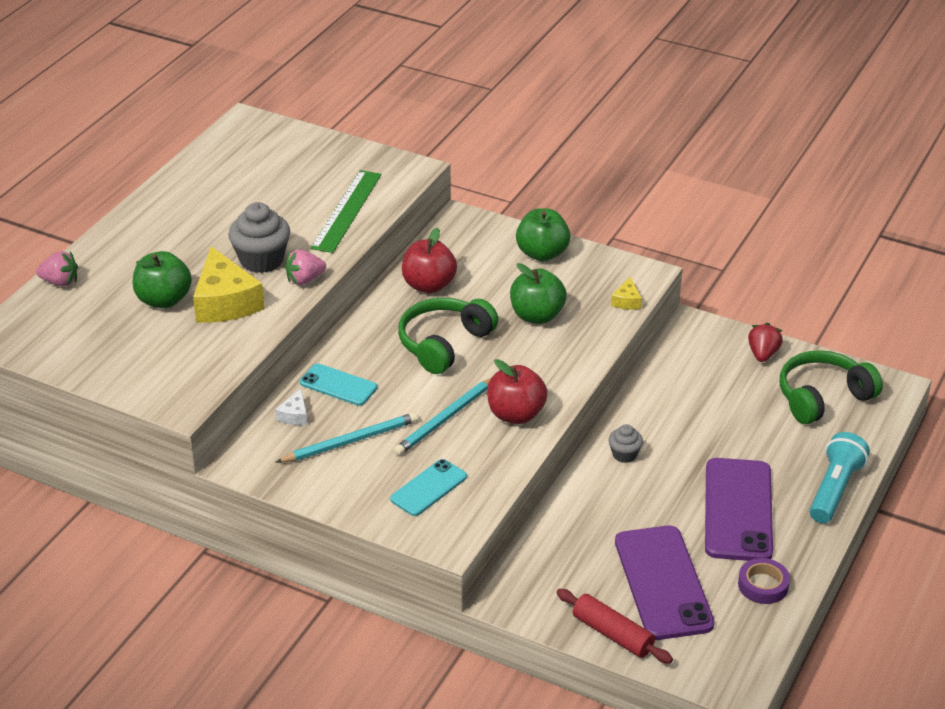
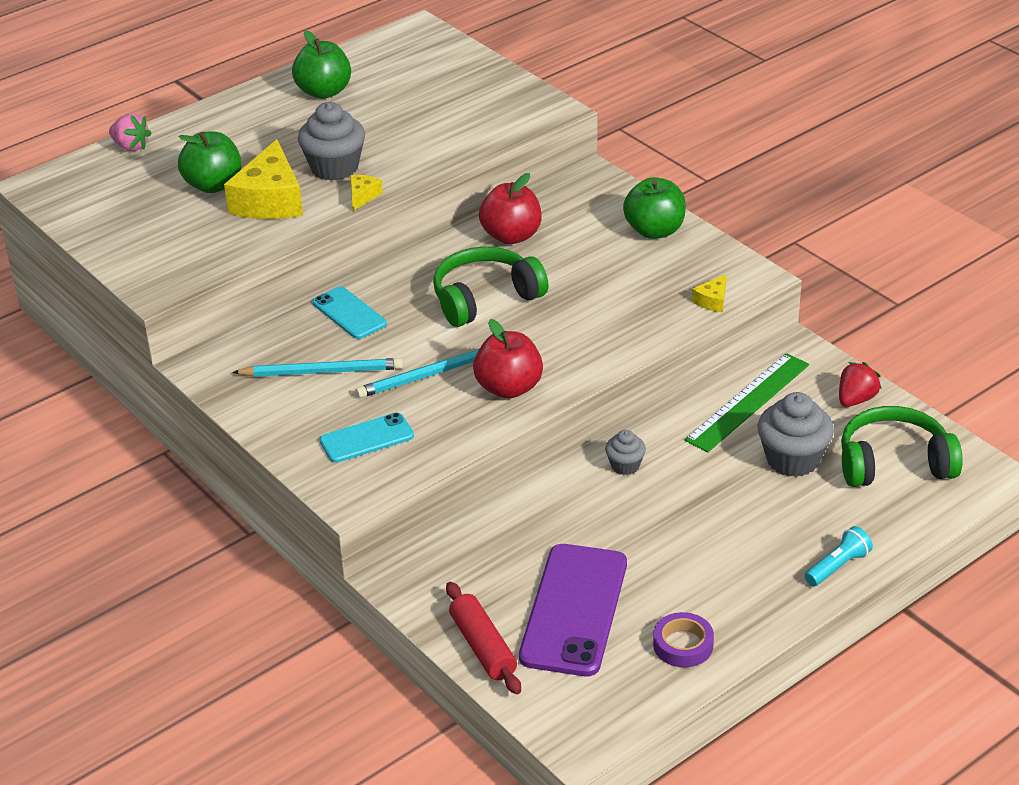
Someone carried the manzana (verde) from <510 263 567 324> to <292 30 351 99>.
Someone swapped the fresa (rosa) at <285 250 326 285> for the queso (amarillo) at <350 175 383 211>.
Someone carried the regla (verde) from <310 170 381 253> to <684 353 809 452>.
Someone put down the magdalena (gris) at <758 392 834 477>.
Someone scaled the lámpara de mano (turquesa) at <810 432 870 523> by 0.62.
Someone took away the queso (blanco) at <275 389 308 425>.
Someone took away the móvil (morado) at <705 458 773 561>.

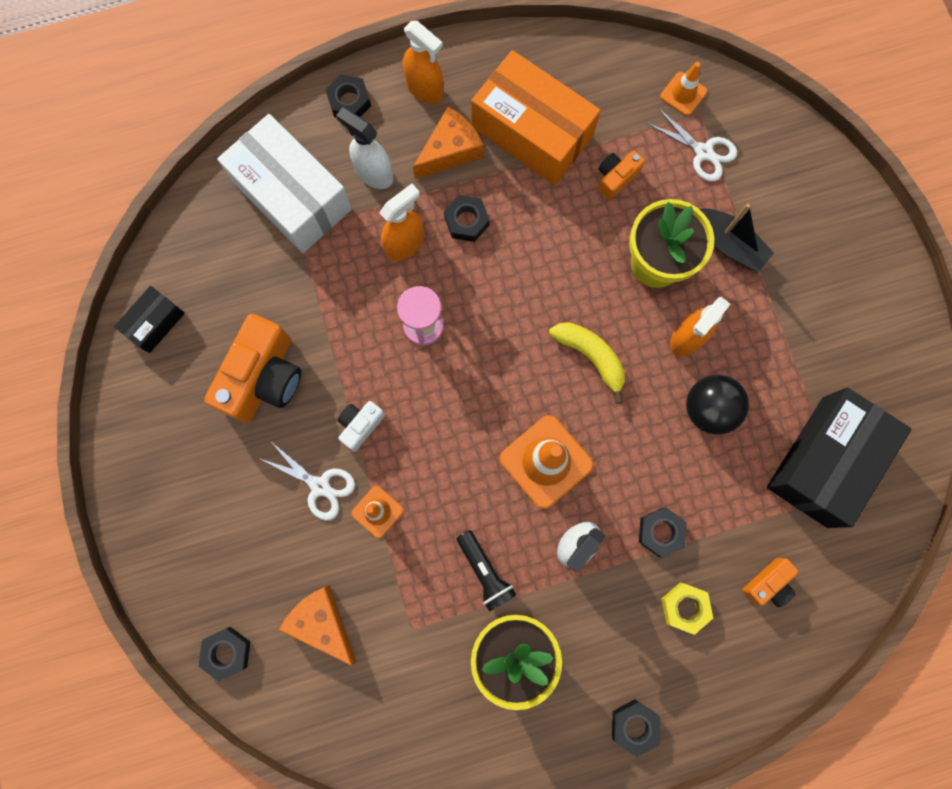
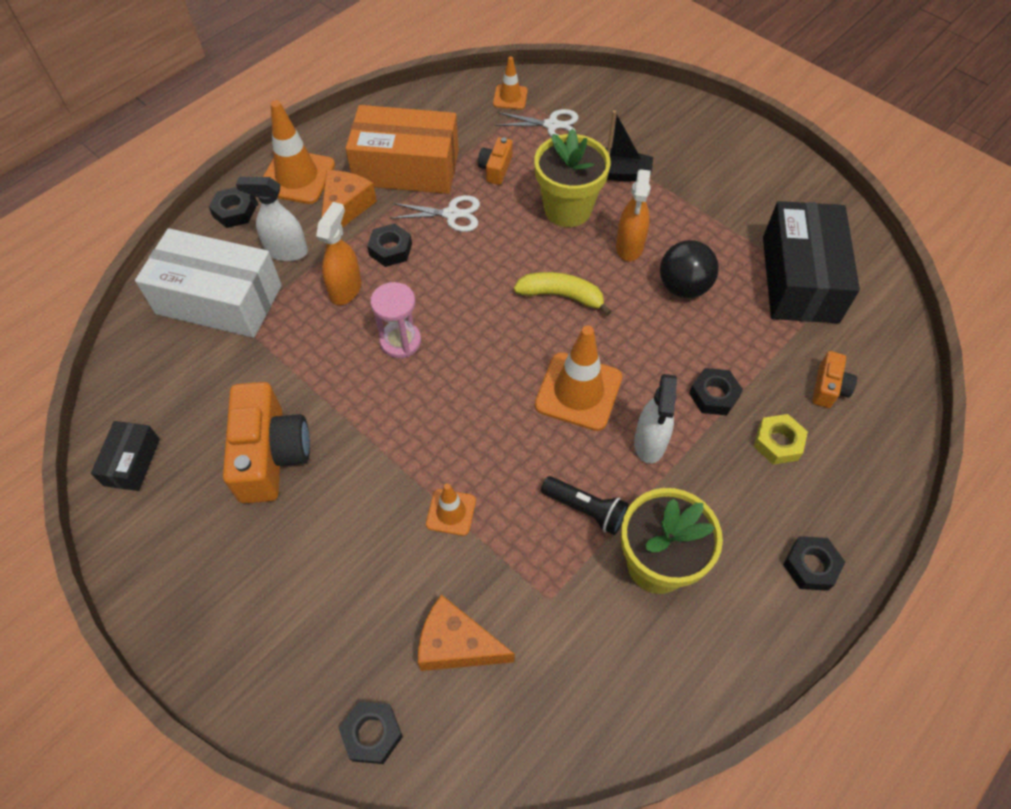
Someone swapped the pulverizador (naranja) at <403 21 443 104> for the cono de tráfico (naranja) at <263 100 335 204>.
Someone carried the tijeras (blanco) from <261 442 355 521> to <390 195 480 232>.
Someone took away the cámara (blanco) at <338 401 385 451>.

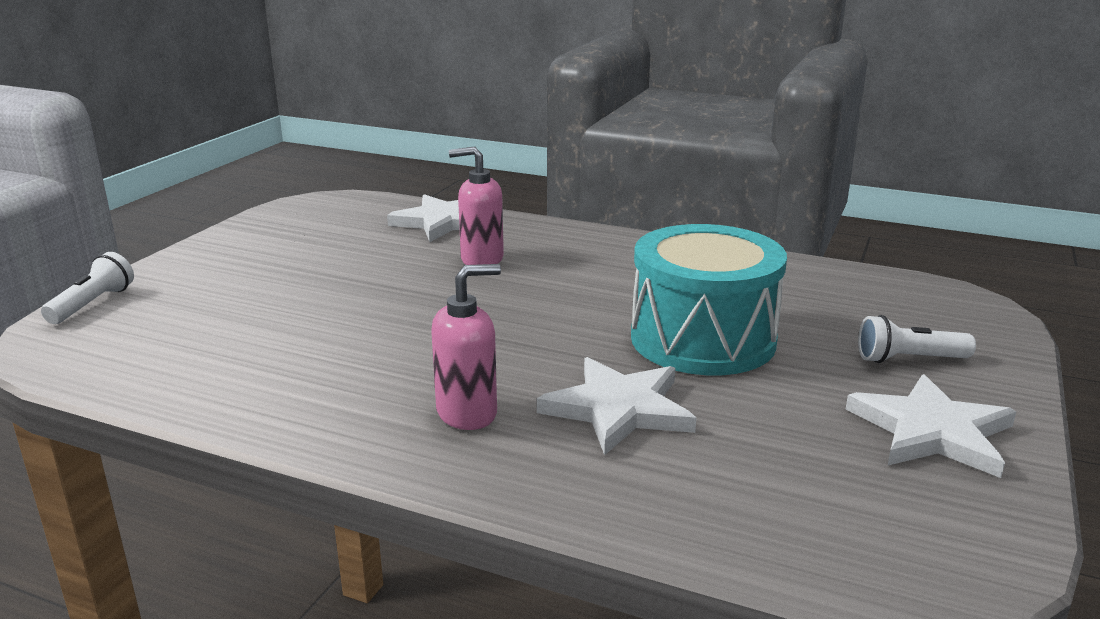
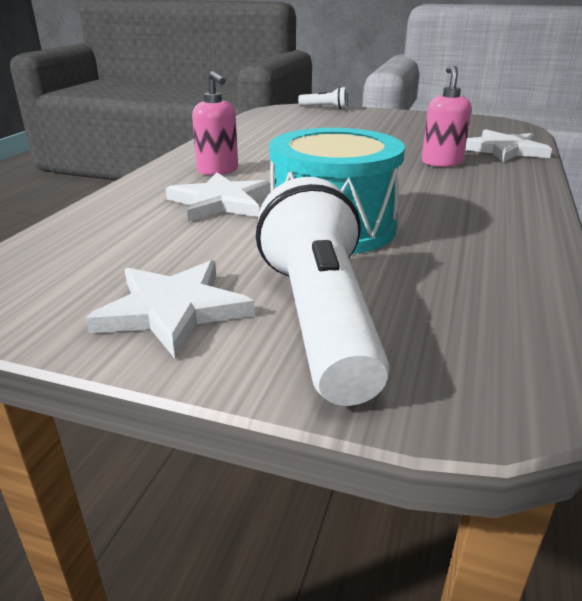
Someone scaled the lámpara de mano (blanco) at <858 315 976 363> by 2.11.

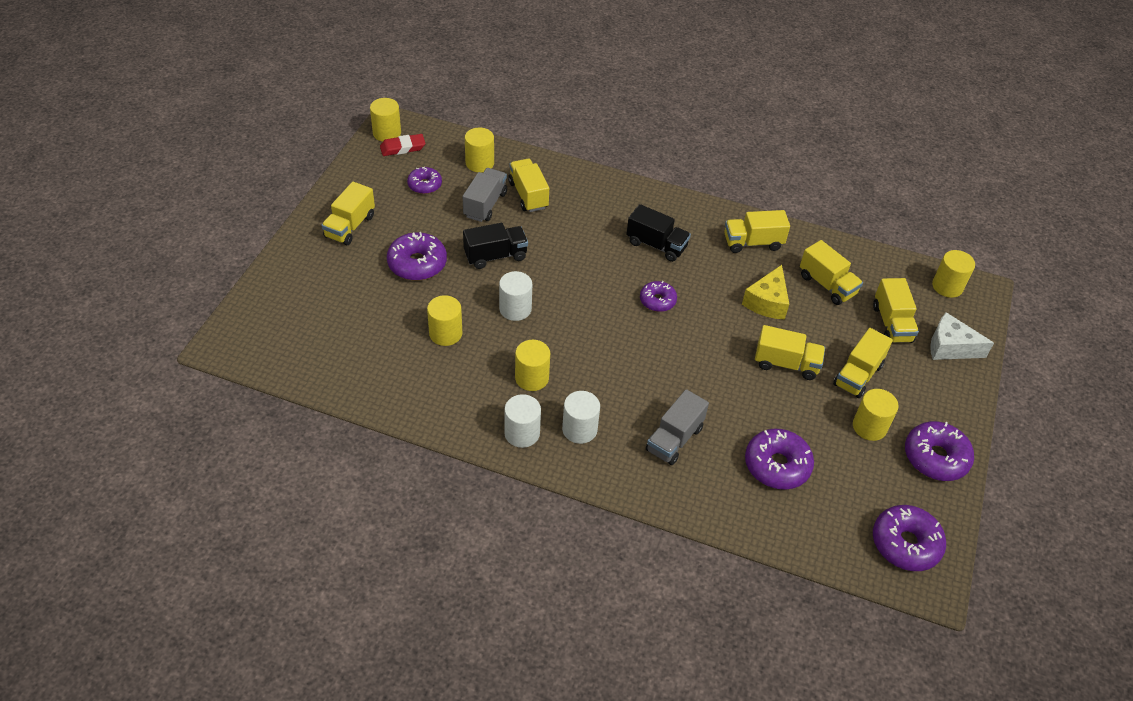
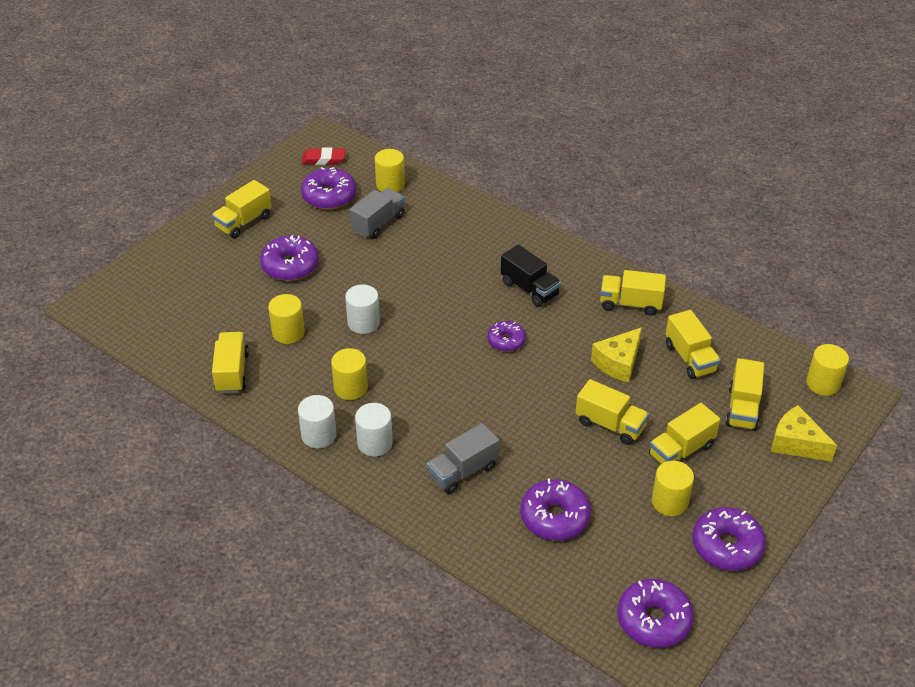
Someone carried the camión (amarillo) from <508 159 549 212> to <212 332 249 393>.
Someone scaled the rosquilla (morado) at <407 167 442 194> by 1.62.
Someone repainted the queso (blanco) at <930 312 994 360>, which became the queso (amarillo) at <771 405 837 462>.
Someone took away the cilindro (amarillo) at <370 98 401 142>.
Someone took away the camión (negro) at <463 223 528 269>.

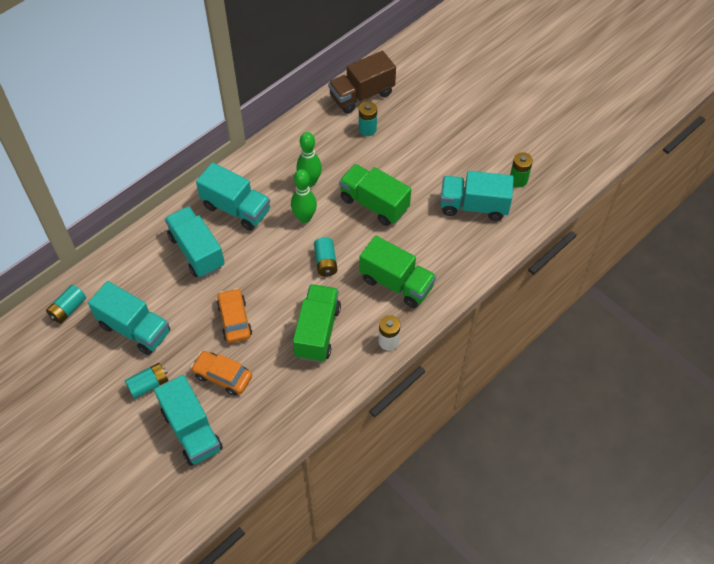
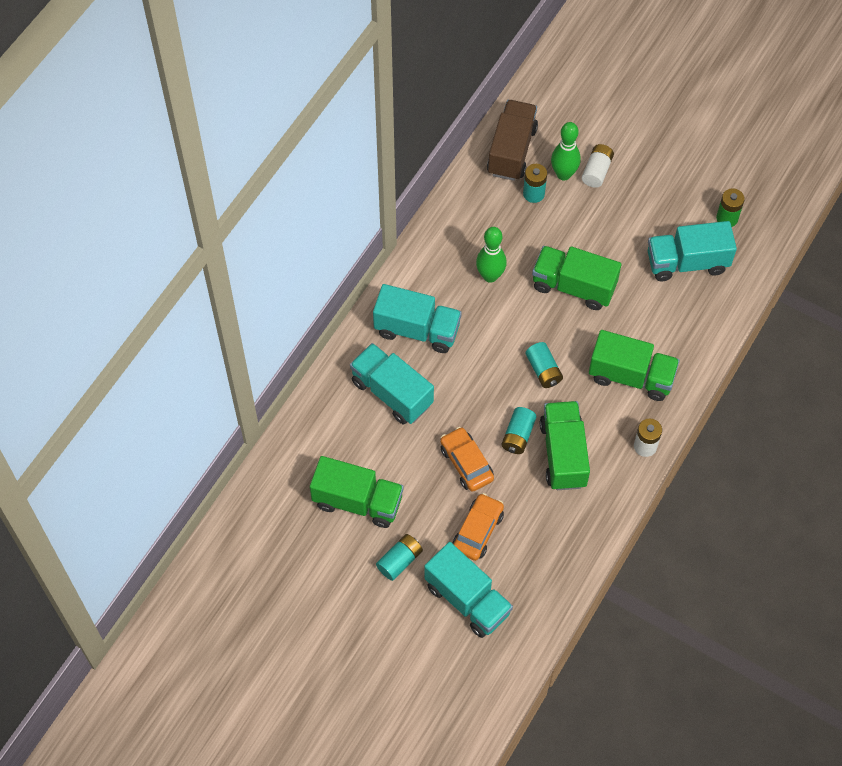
Someone repainted the camión (turquesa) at <88 281 170 355>, which became the camión (verde) at <310 456 404 528>.
Someone rotated the coche (naranja) at <191 351 252 396> by 105 degrees clockwise.
Someone rotated the camión (marrón) at <328 51 396 114> by 150 degrees clockwise.
Someone carried the pila (turquesa) from <46 285 86 324> to <502 407 537 454>.
Someone carried the bolo (verde) from <291 169 317 223> to <551 122 581 180>.
Someone put down the pila (blanco) at <582 144 614 188>.

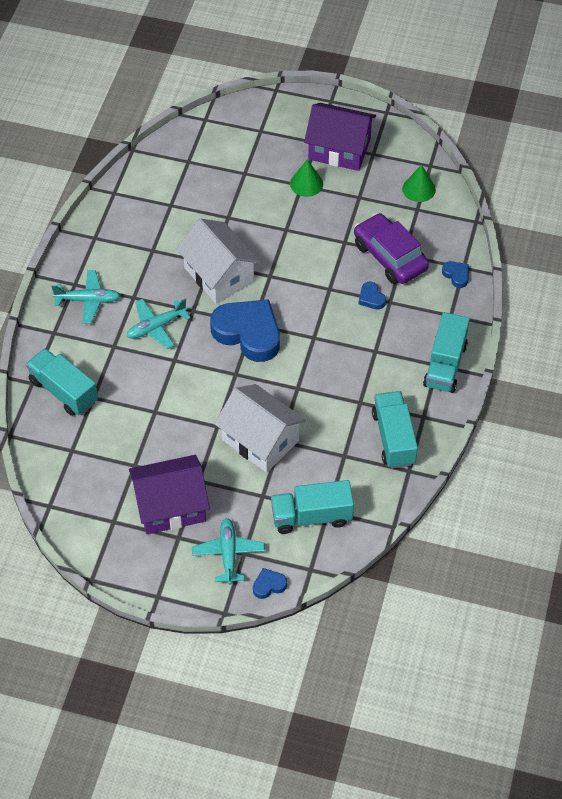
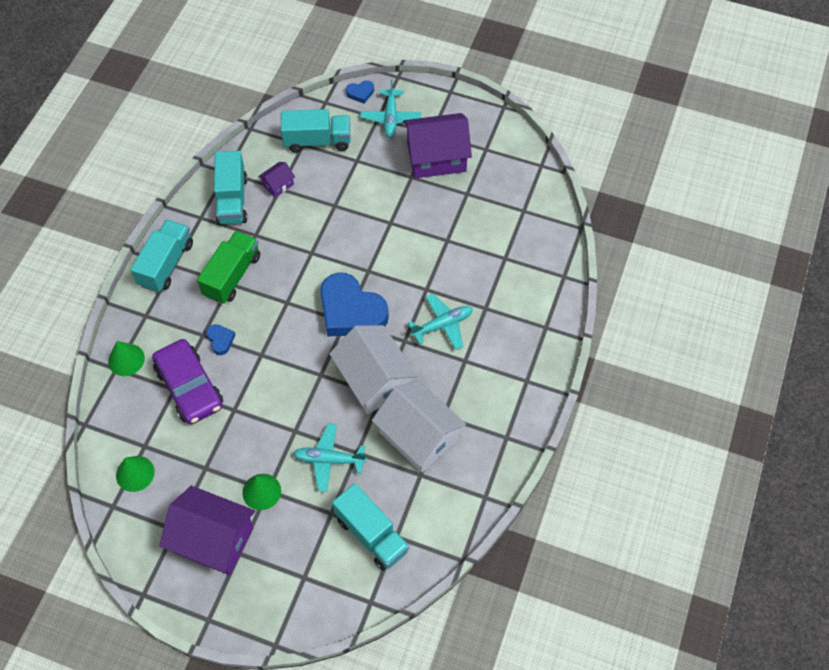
Someone swapped the corazón (azul) at <442 261 469 288> for the cono (verde) at <108 341 145 376>.
Someone put down the camión (verde) at <197 231 260 304>.
Someone put down the casa (morado) at <258 162 295 198>.
Someone carried the avión (turquesa) from <51 270 120 324> to <293 424 367 492>.
Someone carried the camión (turquesa) from <26 348 98 416> to <332 483 409 571>.
Someone carried the casa (blanco) from <214 384 306 473> to <372 380 466 473>.

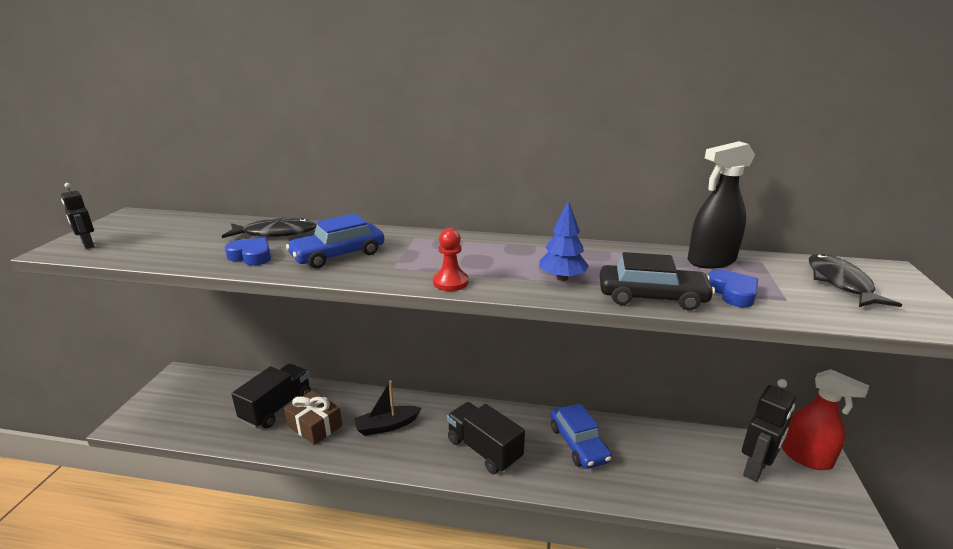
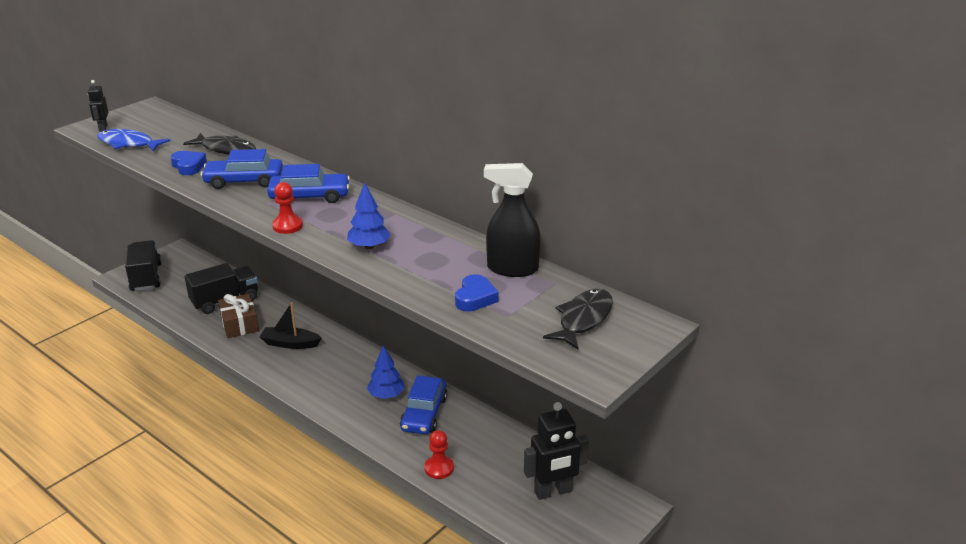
Someone put down the pez (azul) at <97 129 170 152>.
Someone carried the camión (negro) from <447 402 525 474> to <125 240 162 291>.
Someone put down the coche (azul) at <267 164 350 203>.
Someone put down the árbol (azul) at <367 346 405 399>.
Someone put down the peón (rojo) at <424 430 454 479>.
Someone took away the coche (negro) at <600 252 715 311>.
Someone took away the pulverizador (rojo) at <782 369 869 470>.

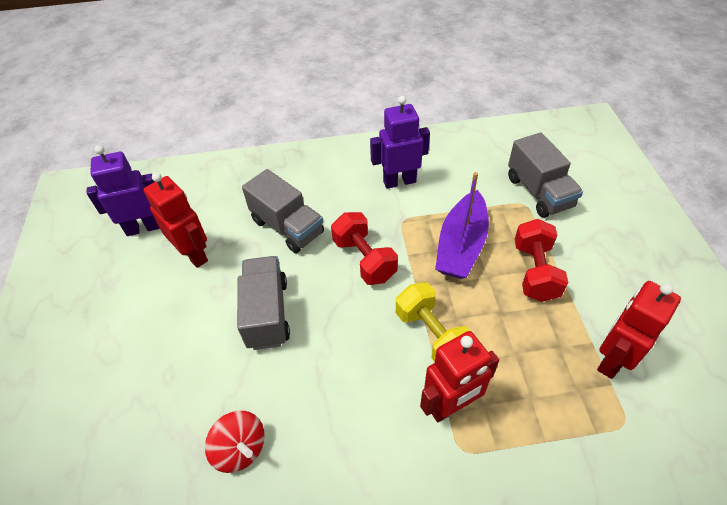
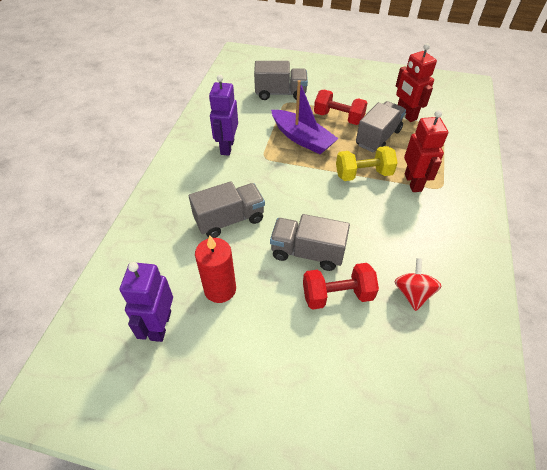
Someone swapped the robot (rojo) at <144 172 208 268> for the vela (rojo) at <195 235 236 303>.
Someone carried the mancuerna (rojo) from <331 212 398 285> to <303 263 379 310>.
Someone put down the camión (gris) at <356 101 406 153>.
Someone rotated the peonza (rojo) at <205 411 265 473> by 60 degrees counterclockwise.

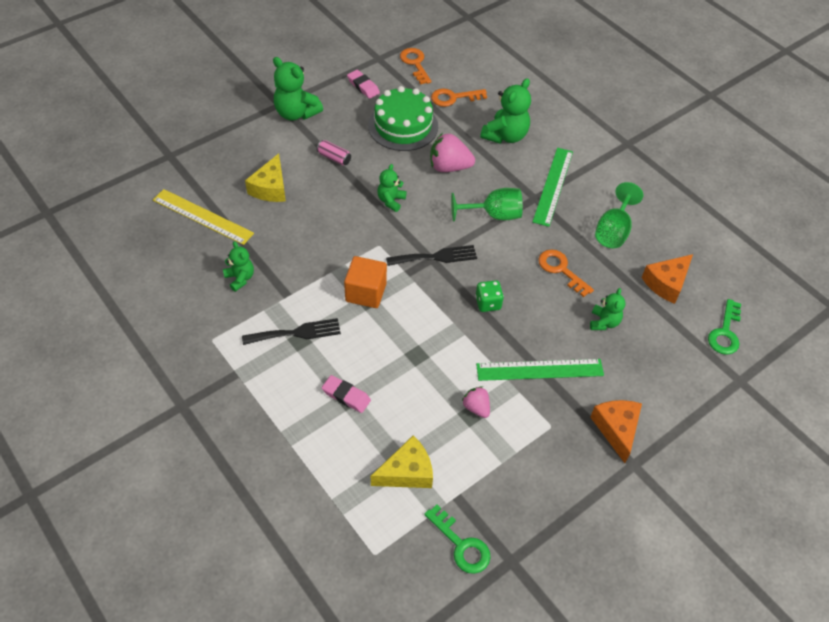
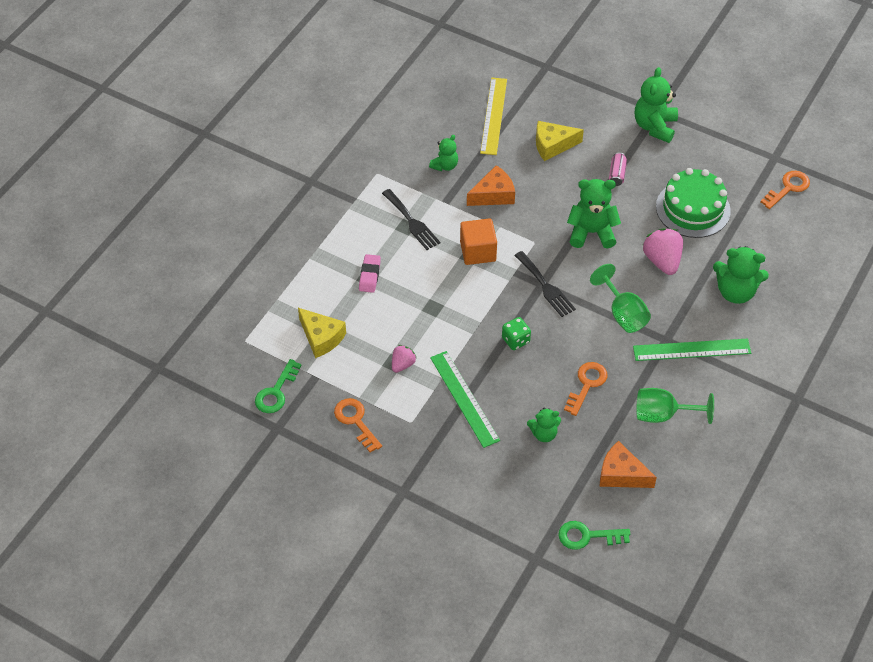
Someone carried the llave (naranja) from <431 89 487 107> to <334 398 382 453>.
Someone carried the queso (naranja) from <590 400 642 463> to <467 165 515 206>.
Someone scaled the osito (verde) at <378 164 407 212> by 1.70.
Someone took away the goma de borrar (rosa) at <347 70 380 99>.

